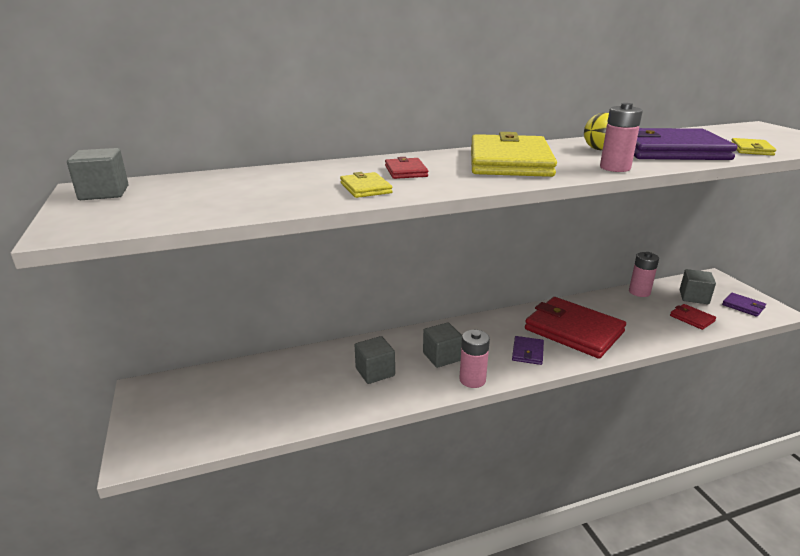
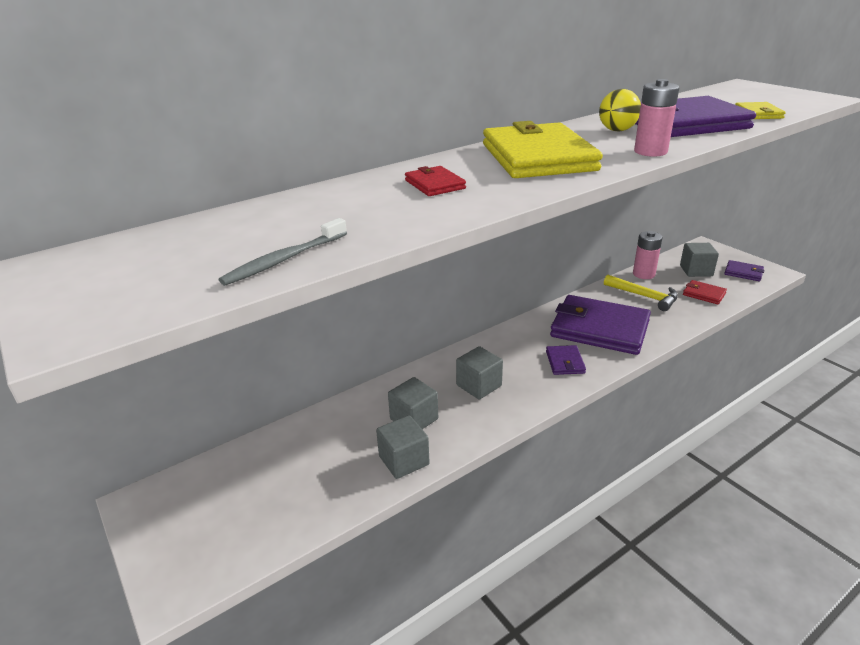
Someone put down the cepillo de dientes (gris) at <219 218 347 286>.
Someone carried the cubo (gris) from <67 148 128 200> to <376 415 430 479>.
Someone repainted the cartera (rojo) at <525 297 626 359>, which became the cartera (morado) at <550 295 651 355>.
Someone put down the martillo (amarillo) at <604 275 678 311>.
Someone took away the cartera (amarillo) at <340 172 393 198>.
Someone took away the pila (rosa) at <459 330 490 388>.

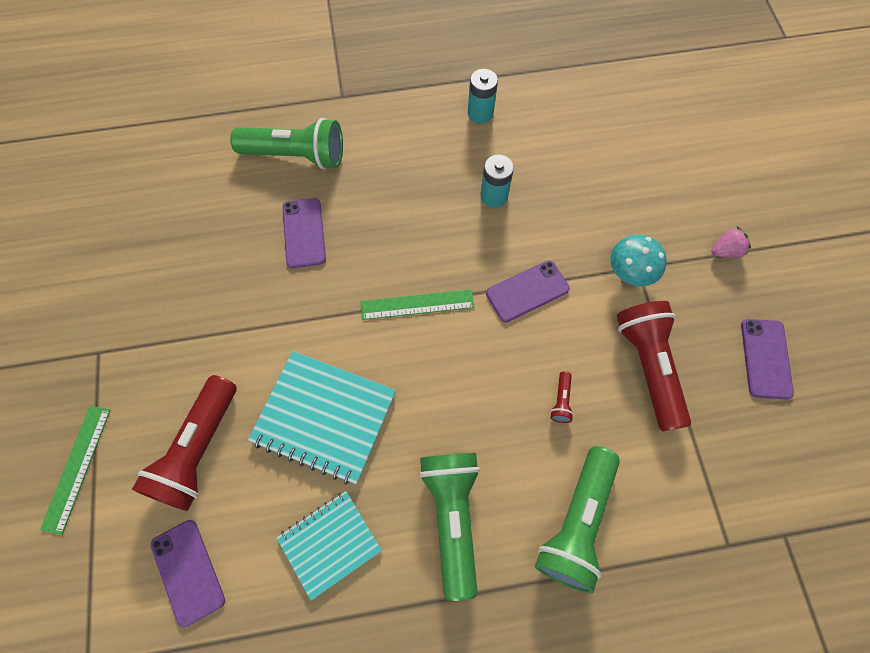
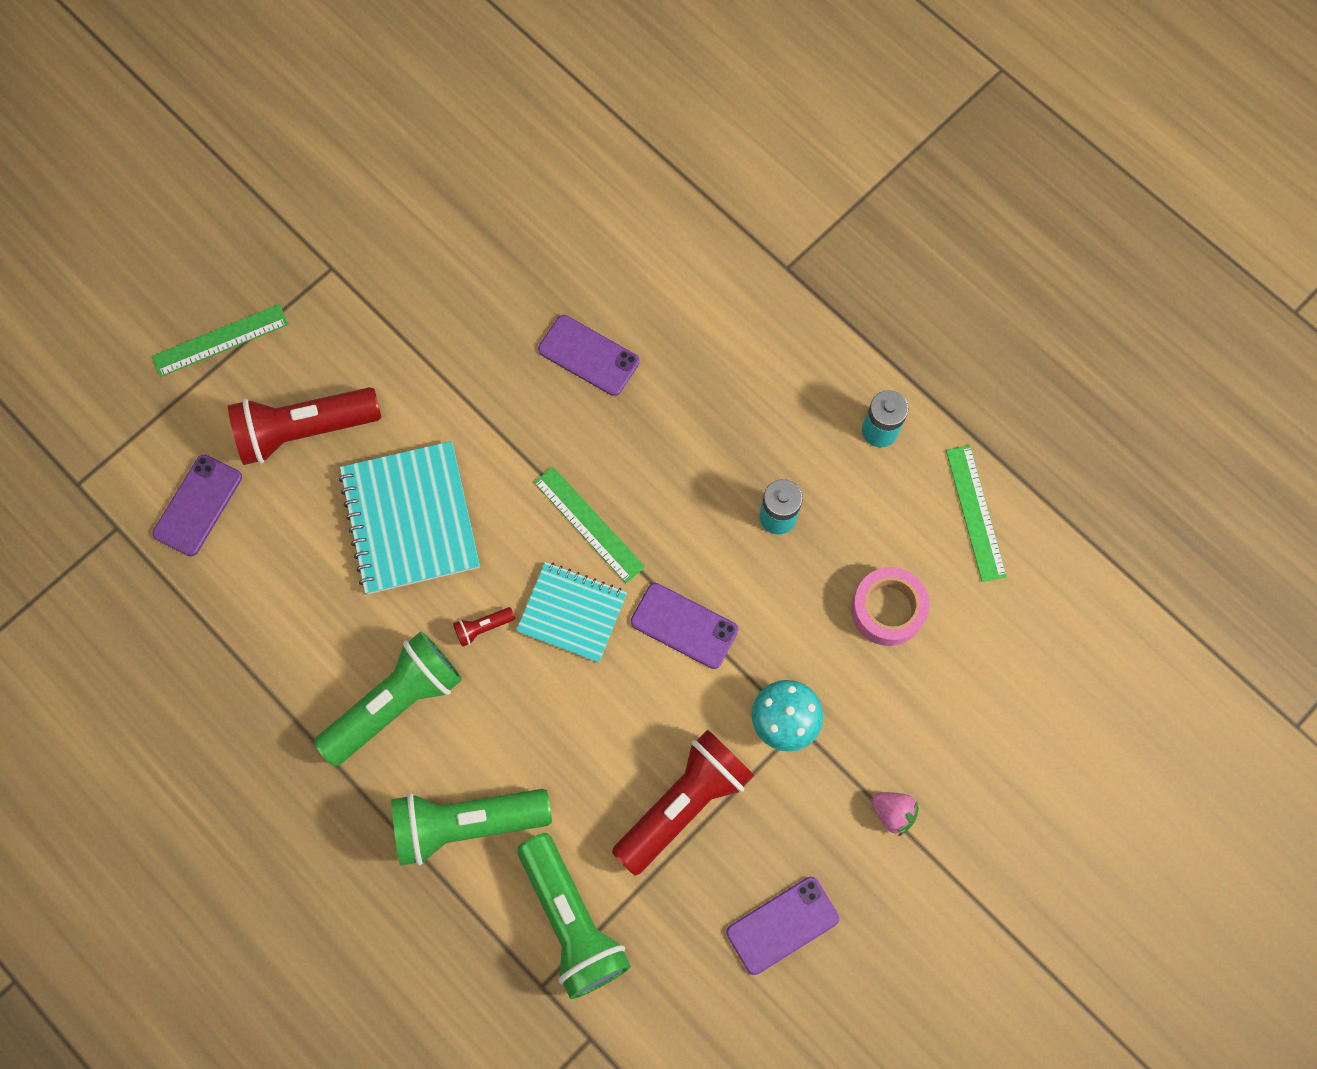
Someone carried the lámpara de mano (rojo) from <550 371 574 423> to <453 607 515 647>.
Someone carried the cuaderno (turquesa) from <277 491 382 601> to <516 562 627 663>.
Someone carried the lámpara de mano (verde) from <230 118 343 170> to <517 833 631 999>.
Someone rotated the móvil (morado) at <282 198 326 268> by 75 degrees clockwise.
Someone put down the cinta adhesiva (rosa) at <851 567 930 646>.
Someone put down the regla (verde) at <946 445 1007 582>.

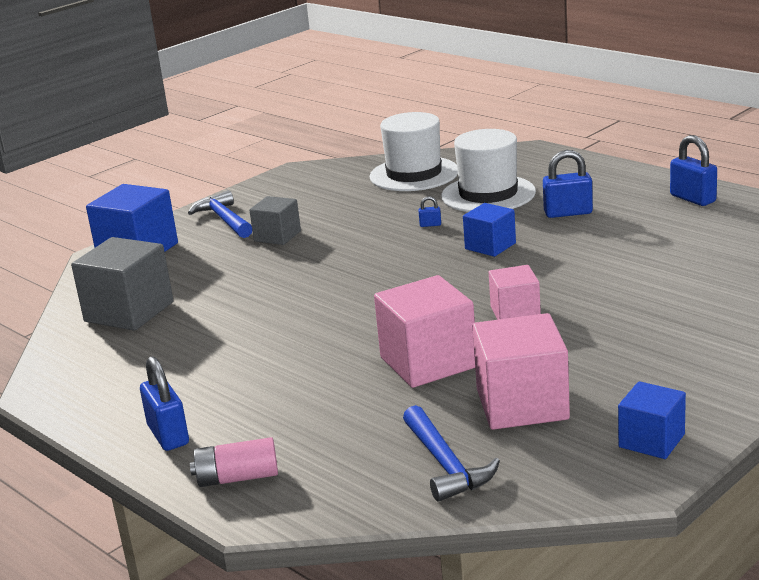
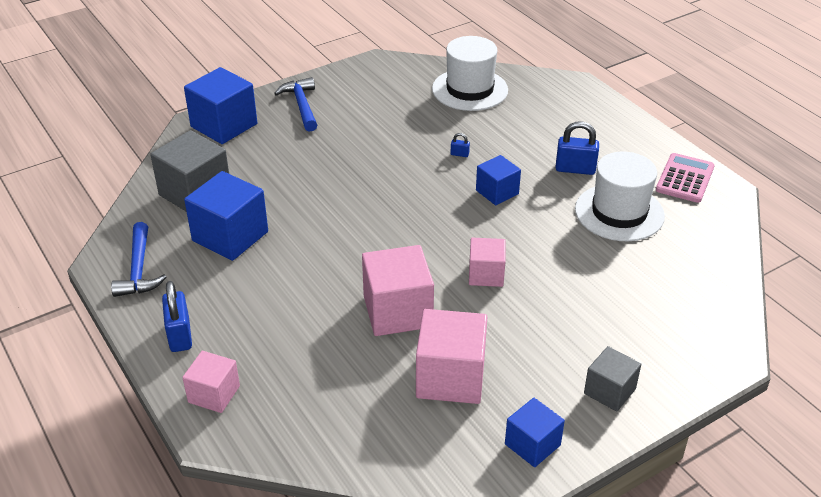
Someone carried the martillo (azul) from <403 405 500 502> to <111 222 167 297>.
Someone swapped the pila (rosa) at <190 437 278 487> for the cubo (rosa) at <182 351 240 413>.
Someone put down the cubo (azul) at <184 171 268 261>.
Someone carried the sombrero (blanco) from <441 129 536 212> to <575 151 665 241>.
Someone carried the cubo (gris) from <249 196 301 245> to <584 346 641 412>.
Someone swapped the candado (azul) at <670 135 717 206> for the calculadora (rosa) at <656 153 715 203>.

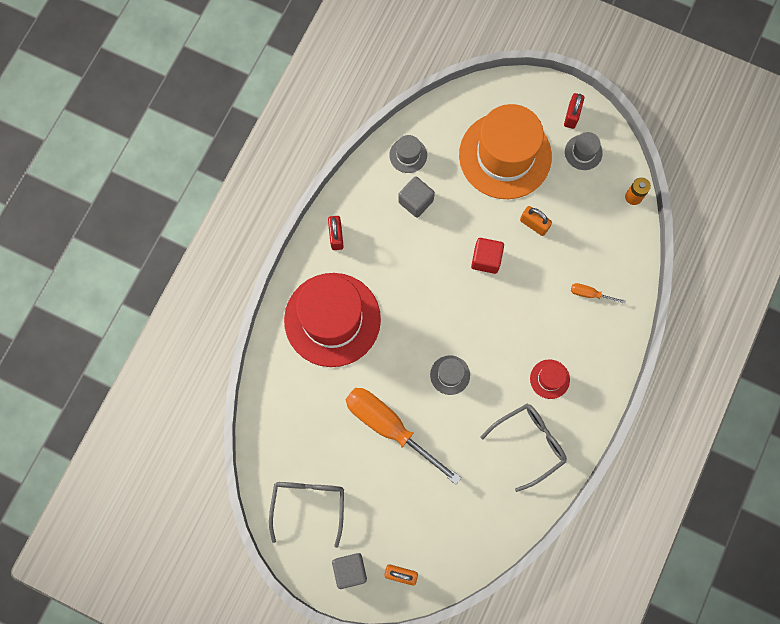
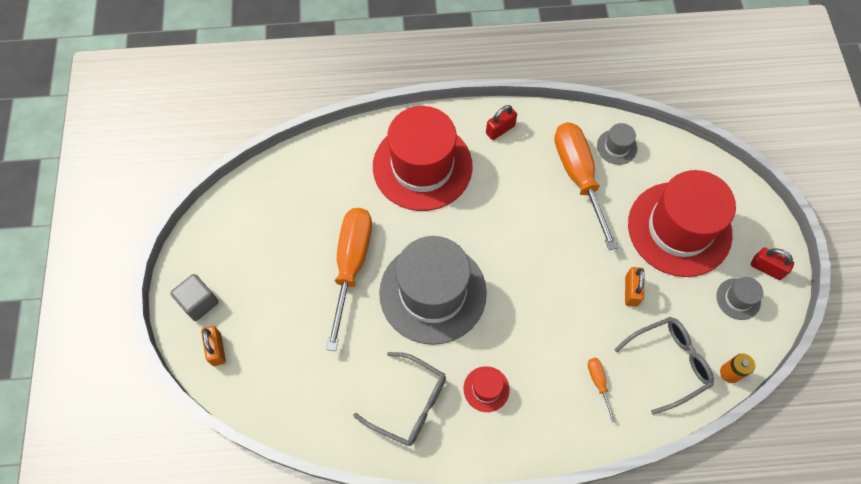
Someone scaled the sombrero (gris) at <430 355 470 395> by 2.45.
Someone swapped the cubo (gris) at <398 176 435 218> for the destornillador (naranja) at <554 122 618 250>.
Someone carried the gafas (gris) from <269 482 344 548> to <614 317 714 415>.
Someone repainted the sombrero (naranja) at <459 104 552 199>, which became the sombrero (rojo) at <628 170 736 277>.
Someone rotated the candado (rojo) at <564 93 584 129> by 45 degrees clockwise.
Someone took away the cubo (rojo) at <471 238 504 274>.

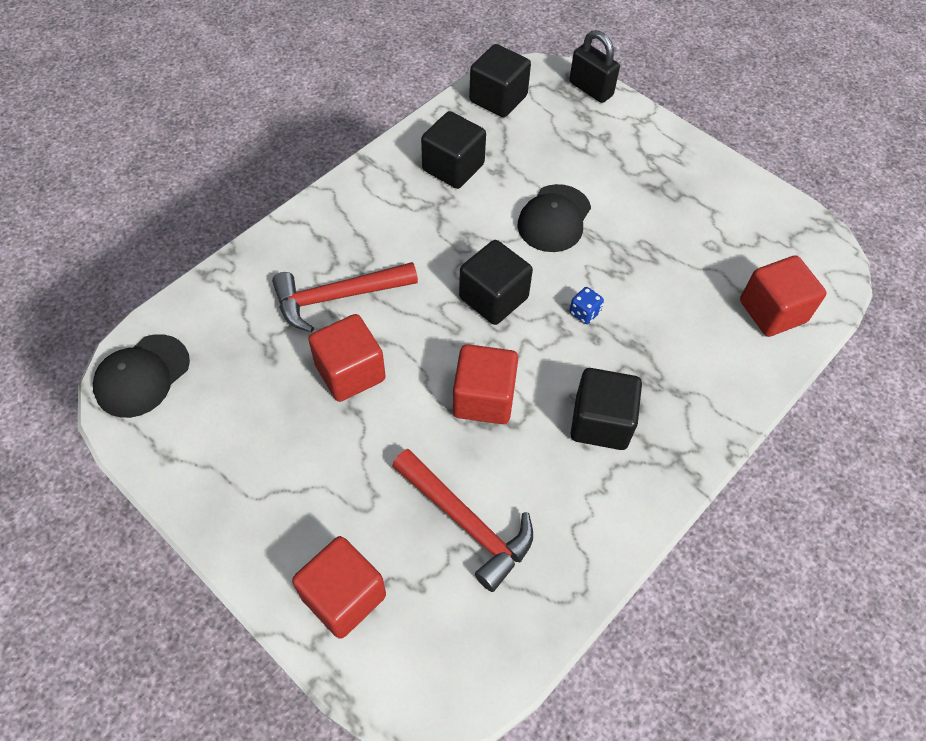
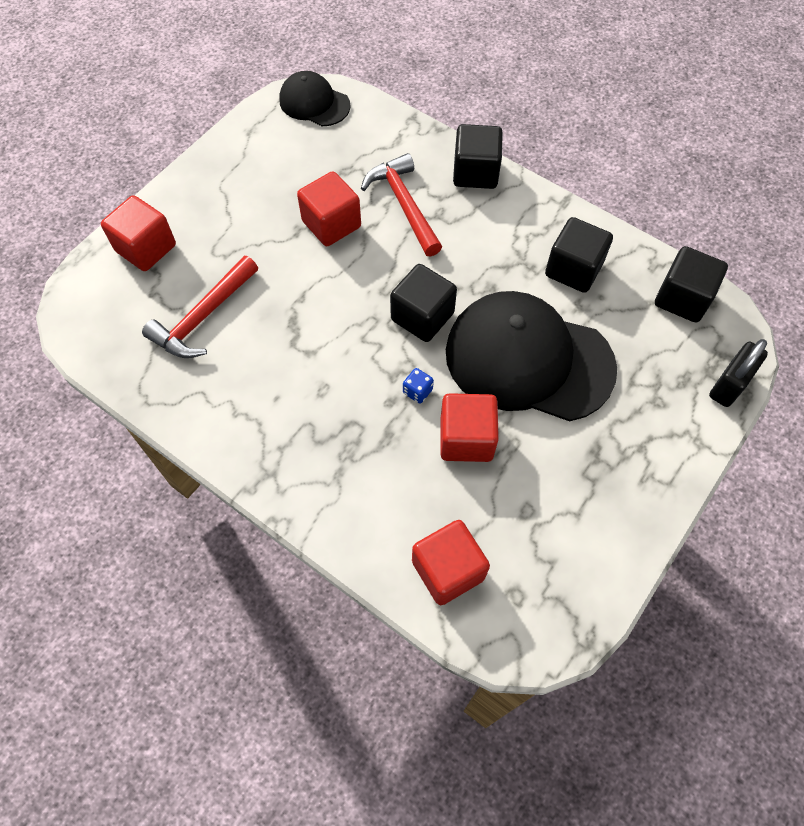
Someone carried the cubo (rojo) from <453 344 518 424> to <440 393 499 462>.
Someone scaled the gorra (negro) at <518 184 591 252> by 1.92.
Someone carried the cubo (negro) from <571 368 642 450> to <453 124 503 189>.

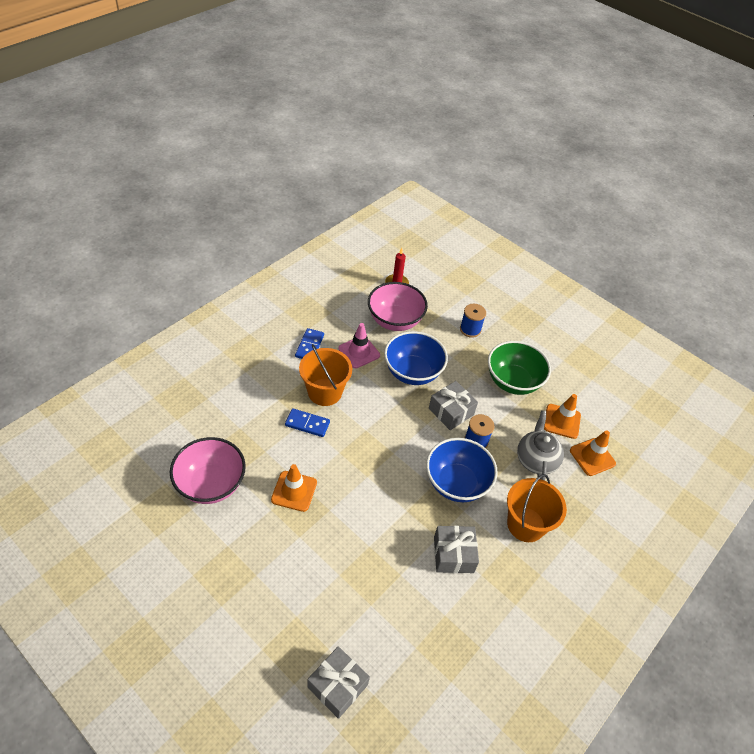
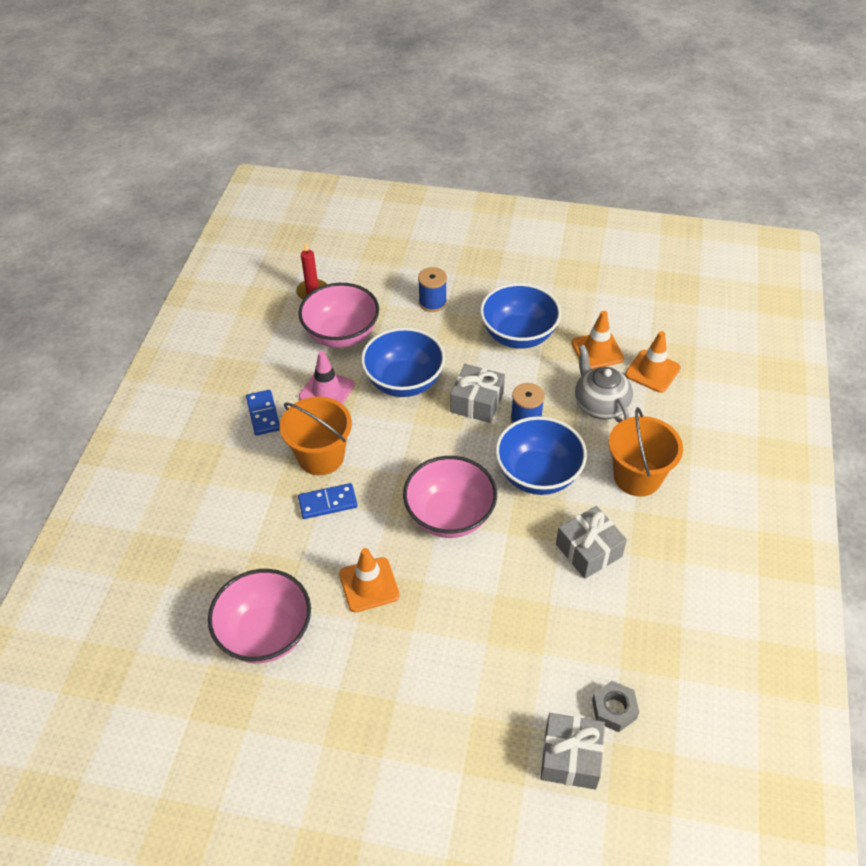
Someone put down the cuenco (rosa) at <403 456 497 538>.
Someone repainted the cuenco (verde) at <488 341 551 395>, which became the cuenco (azul) at <480 283 561 349>.
Someone put down the tuerca (gris) at <592 681 639 732>.

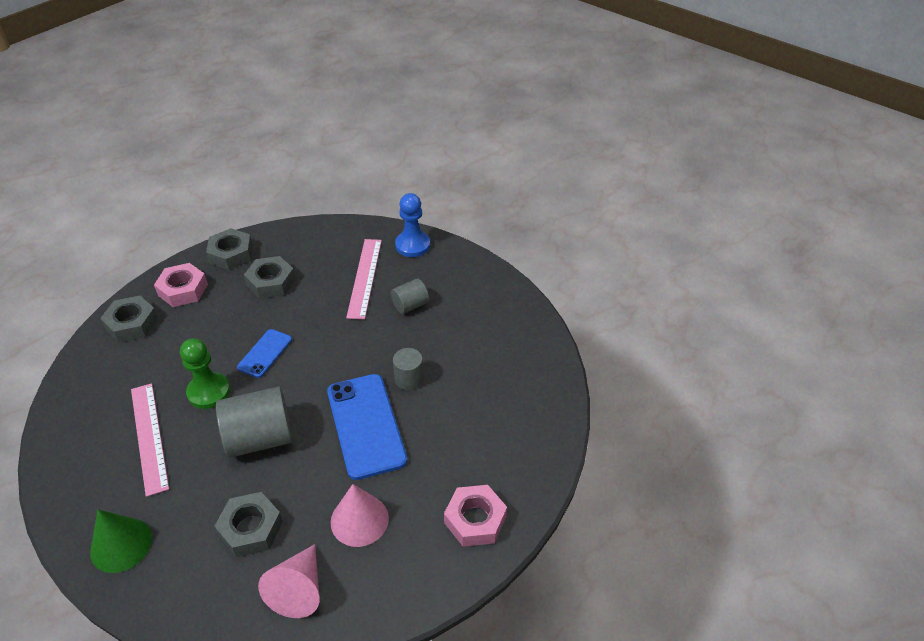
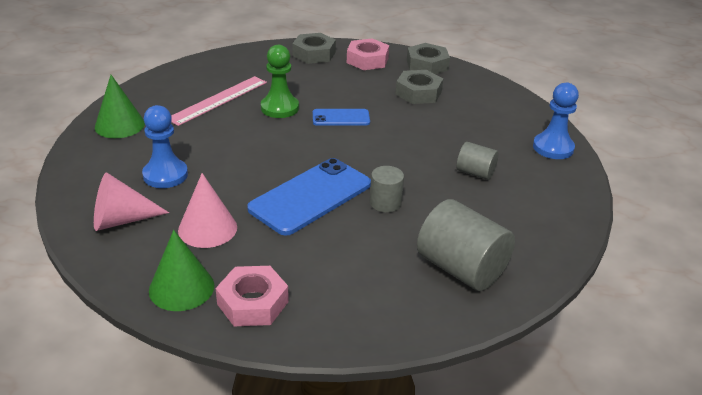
Someone swapped the tuerca (gris) at <214 492 283 557> for the peón (azul) at <142 105 188 188>.
Someone put down the cono (verde) at <149 230 214 311>.
Someone carried the cilindro (gris) from <216 387 293 458> to <417 199 515 291>.
Someone took away the regla (rosa) at <346 239 382 320>.

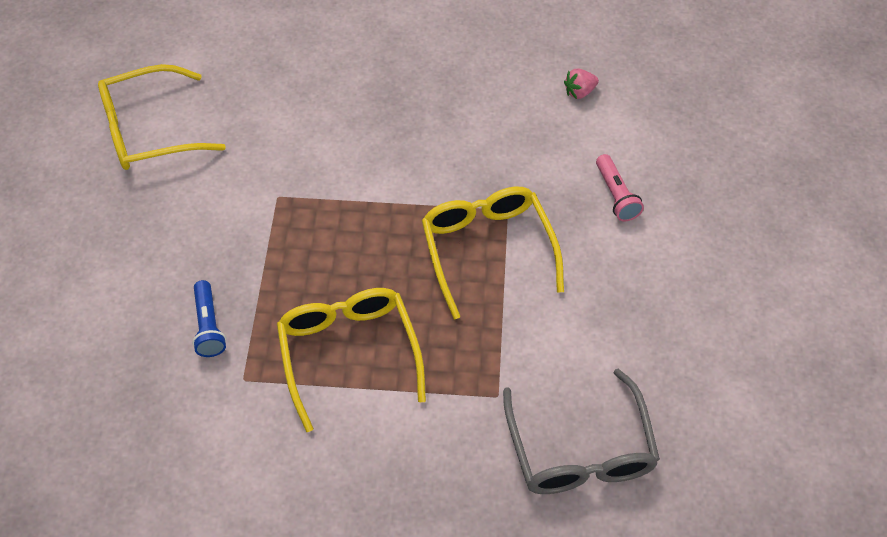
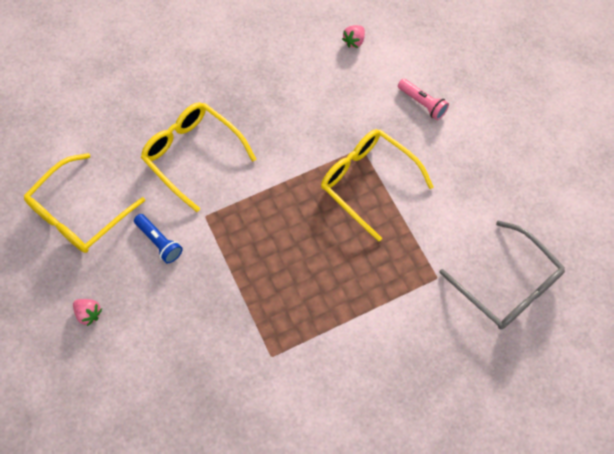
Someone put down the fresa (rosa) at <73 299 102 326>.
Someone carried the lámpara de mano (azul) from <192 280 226 357> to <134 214 183 263>.
Someone carried the gafas (amarillo) from <277 288 426 432> to <141 102 256 212>.

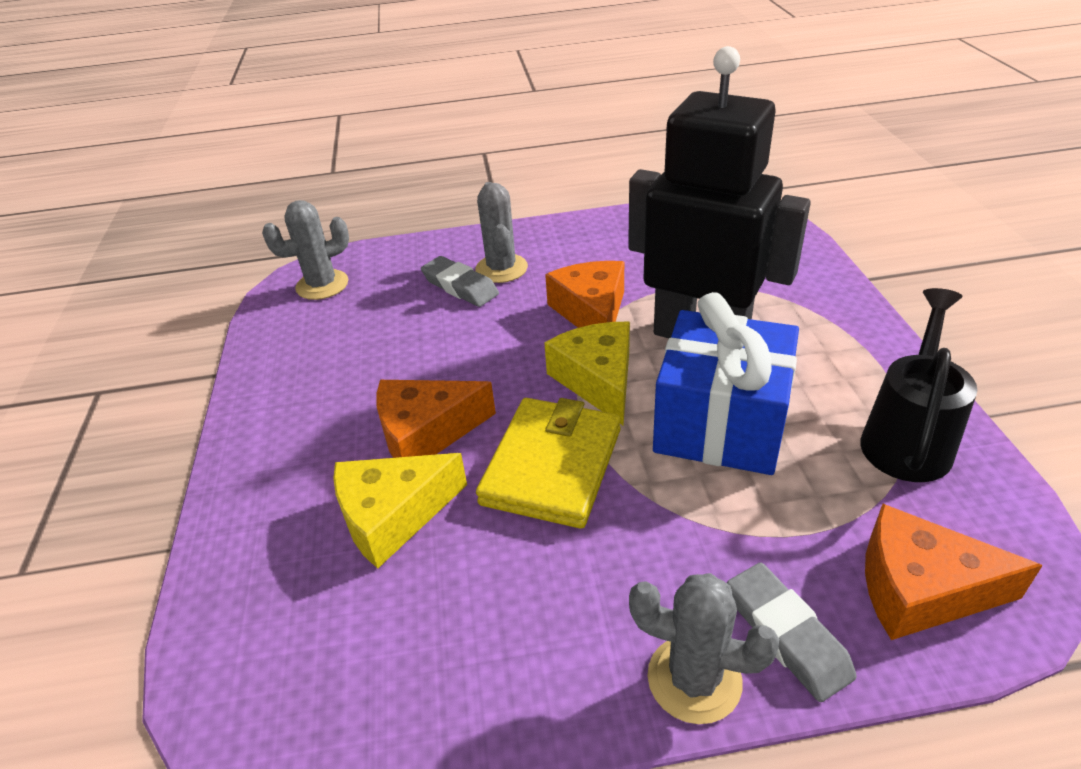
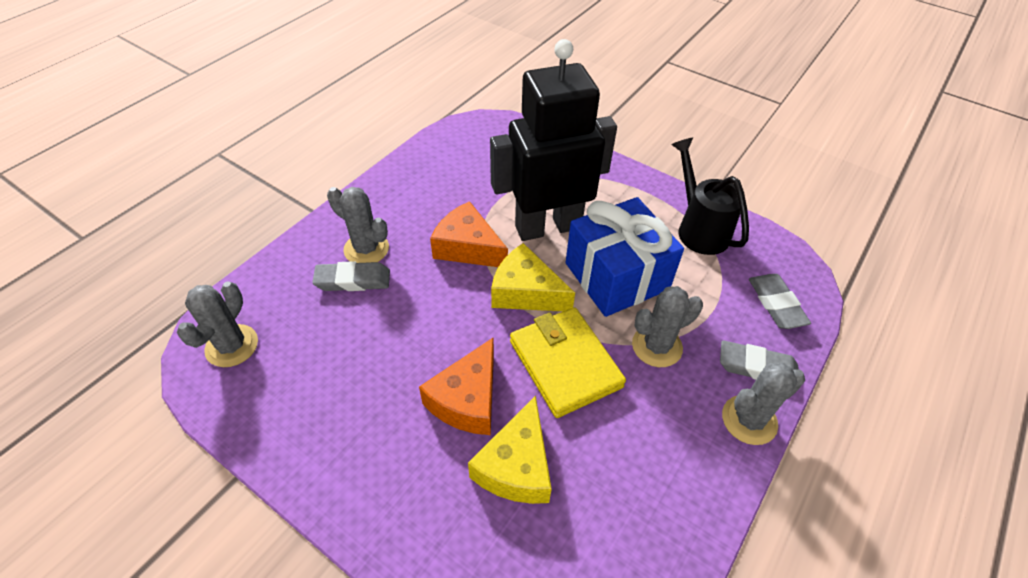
Someone put down the cactus (gris) at <632 286 703 367>.
Someone swapped the queso (naranja) at <865 504 1043 640> for the goma de borrar (gris) at <749 274 811 329>.

